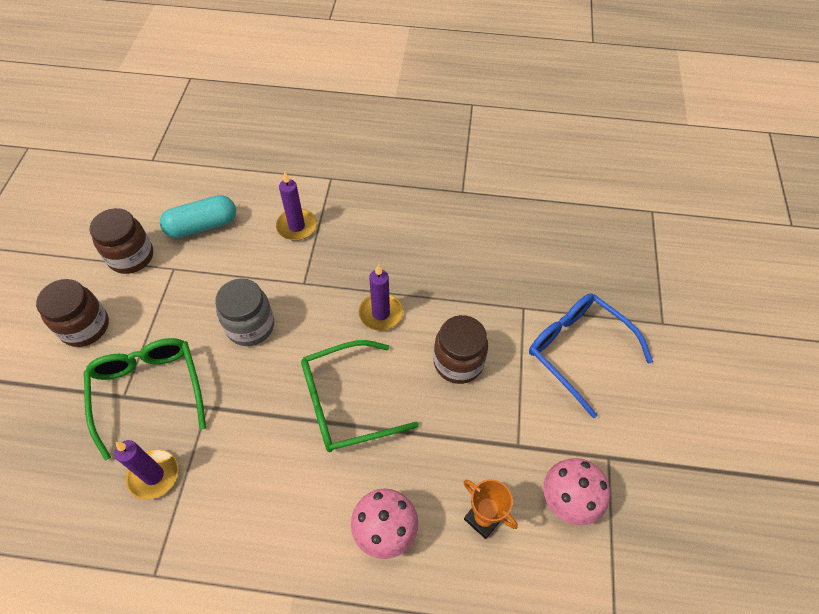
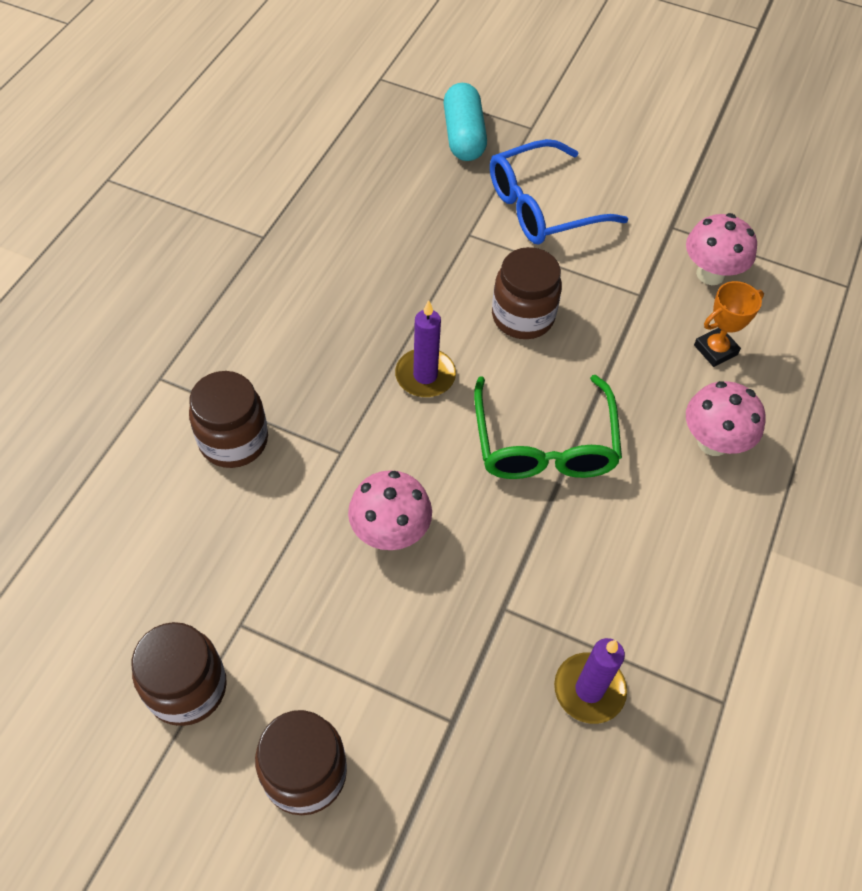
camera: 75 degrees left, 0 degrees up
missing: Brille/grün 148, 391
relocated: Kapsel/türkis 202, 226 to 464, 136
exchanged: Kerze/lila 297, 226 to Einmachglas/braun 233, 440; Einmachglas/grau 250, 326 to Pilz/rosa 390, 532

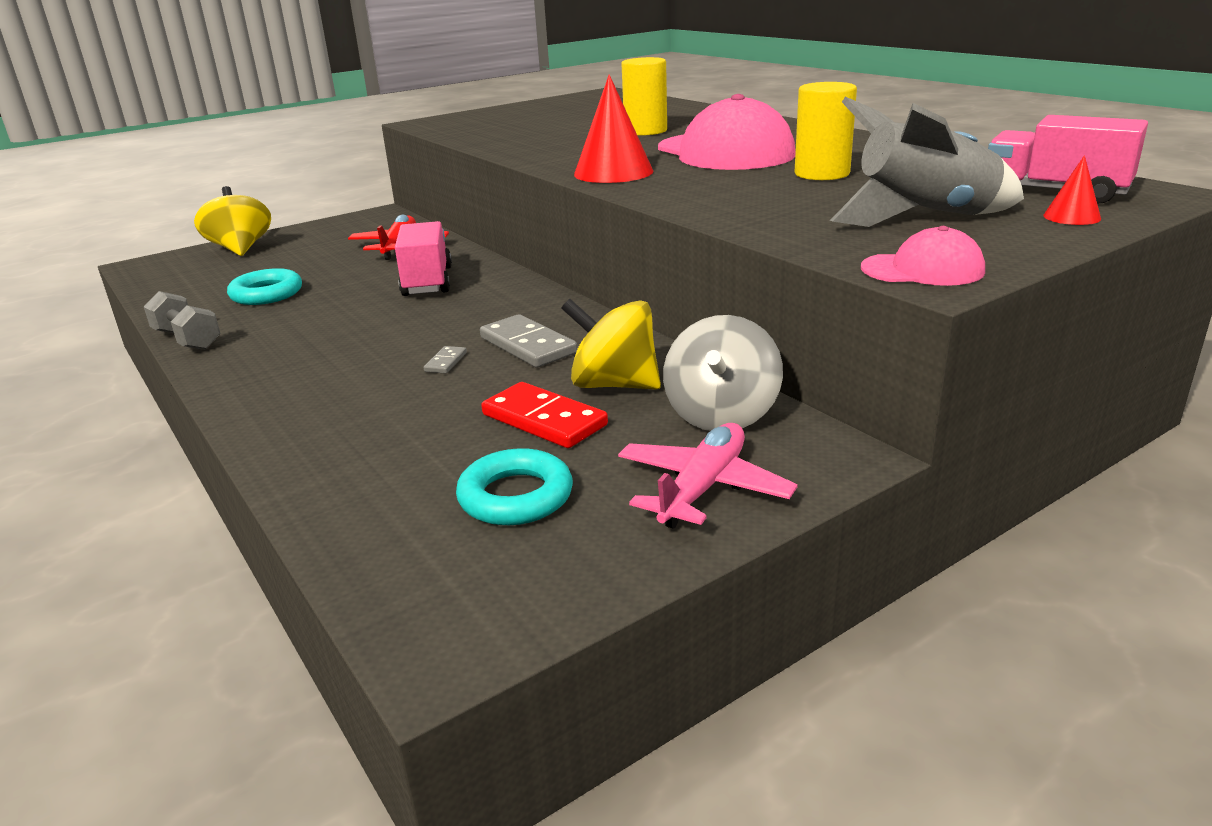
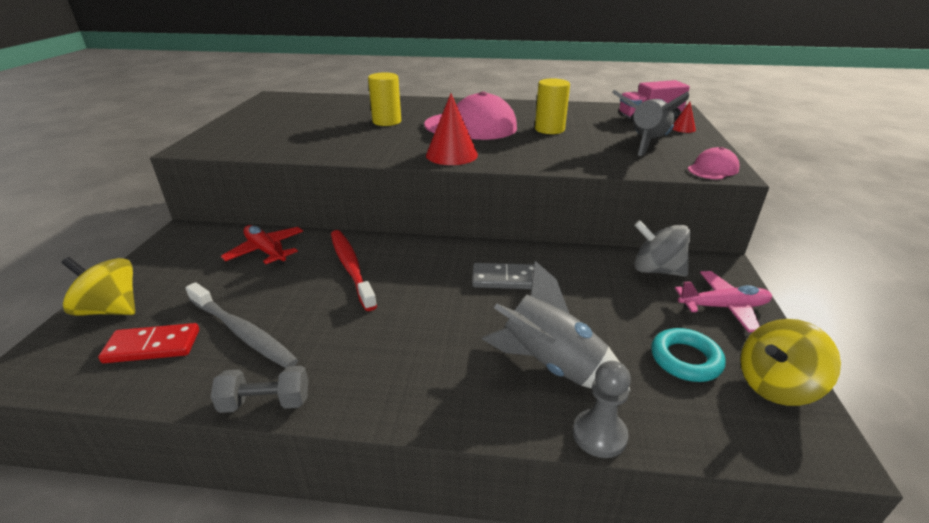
camera: 50 degrees left, 5 degrees up
missing: Dominostein/grau 446, 362
appeared: Rakete/grau 551, 364; Bauer/grau 599, 434
relocated: Dominostein/rot 544, 420 to 152, 346; Kreisel/gelb 614, 385 to 776, 385
exchanged: Ring/türkis 266, 294 to Zahnbürste/grau 243, 332; Lastwagen/rosa 427, 281 to Zahnbürste/rot 351, 267
spun: Kreisel/grau 721, 415 = 656, 270 150 degrees clockwise; Flugzeug/rosa 702, 488 = 723, 307 105 degrees clockwise

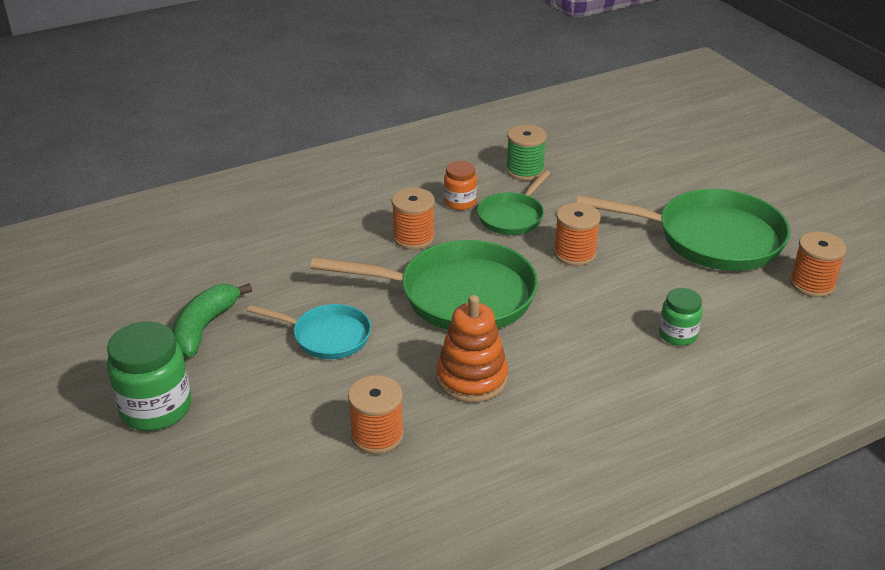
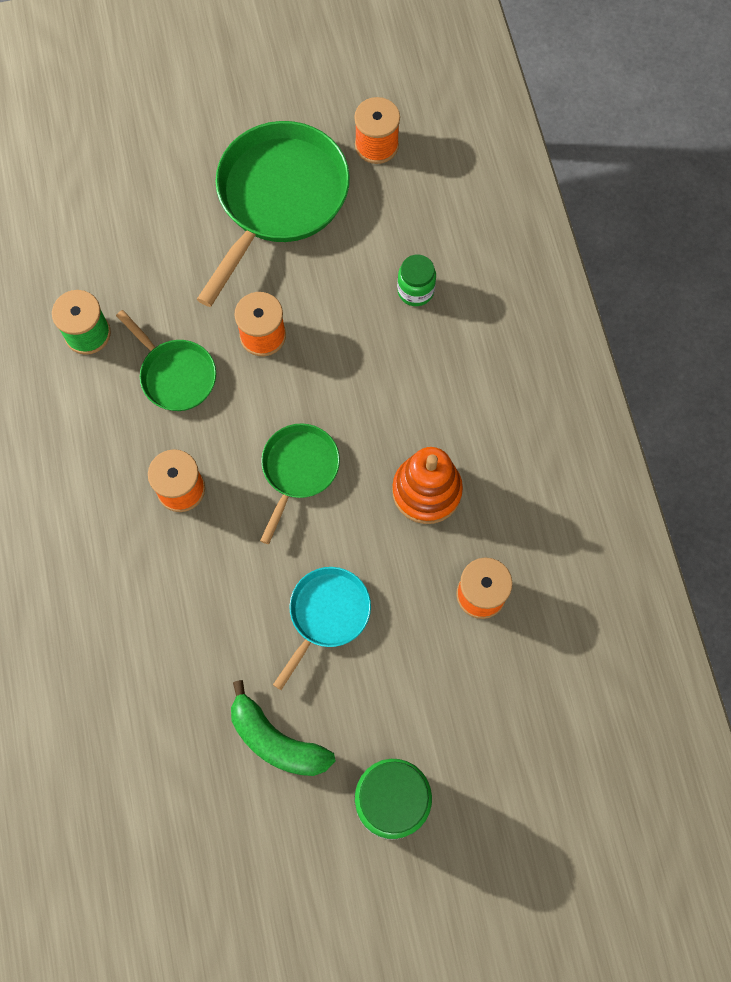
camera: 75 degrees left, 35 degrees up
missing: Einmachglas/orange 460, 202
size: Pfanne/grün 458, 296 = 298, 470 x0.55

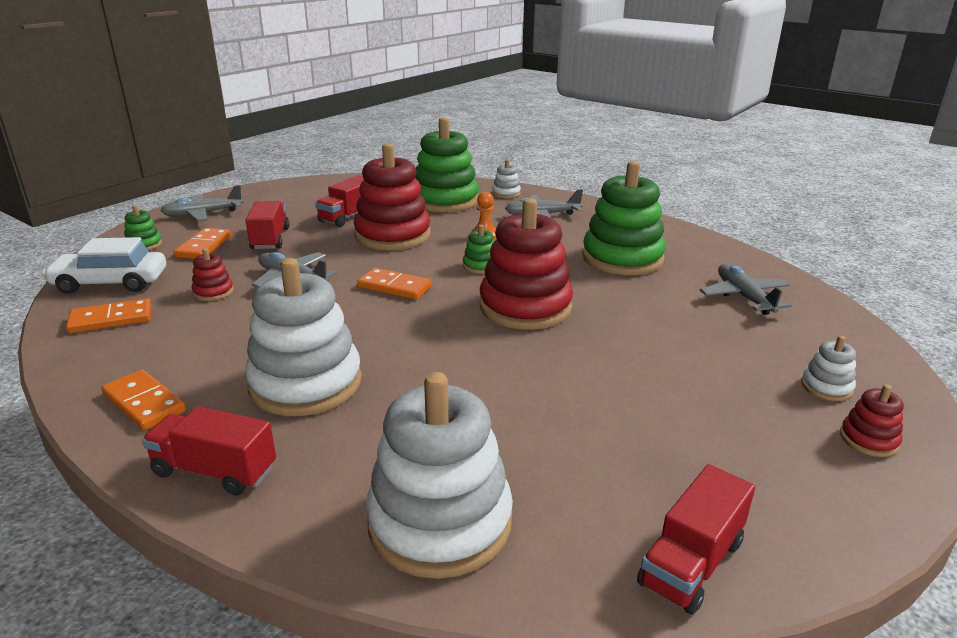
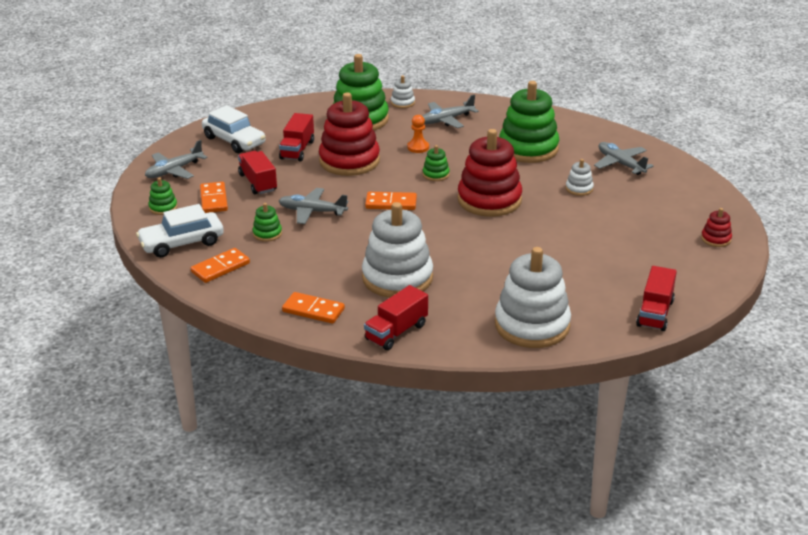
camera: 20 degrees left, 5 degrees up
appeared: Auto/weiß 234, 141
relocated: Stapelspielzeug/weiß 826, 387 to 579, 189
colour: Stapelspielzeug/rot 213, 292 to Stapelspielzeug/grün 267, 233
spun: Lastwagen/rot 214, 471 = 396, 332 45 degrees counterclockwise

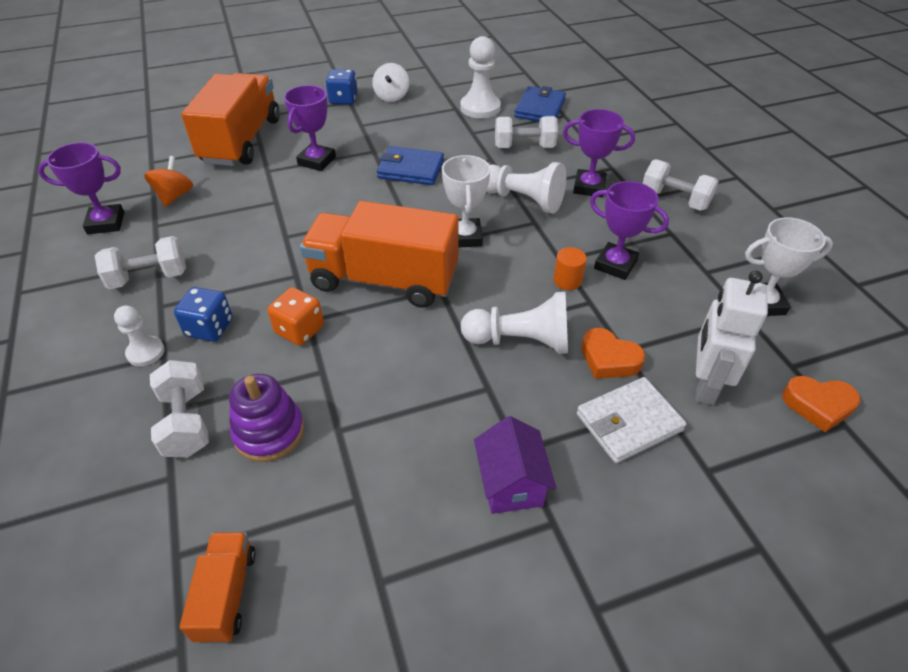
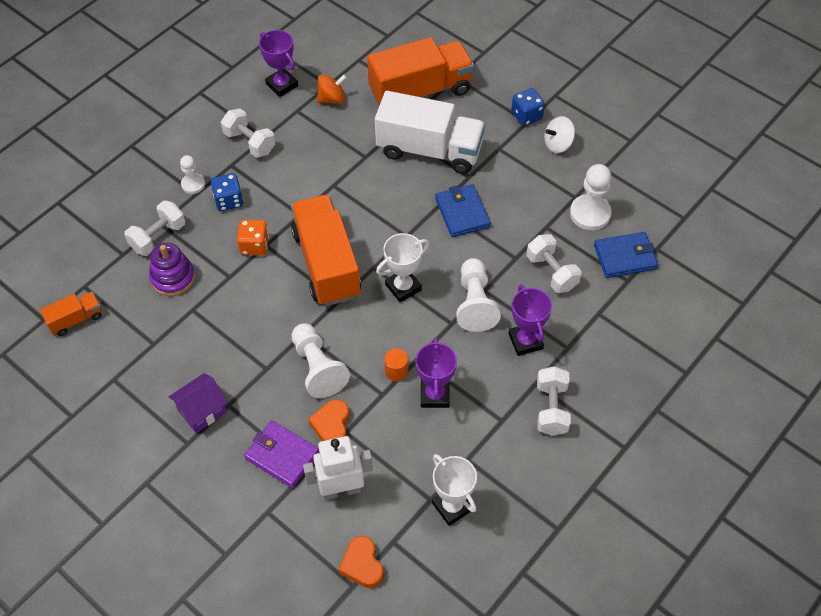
camera: 60 degrees right, 10 degrees up
exchanged: Pokal/lila 317, 161 to Lastwagen/weiß 429, 150
colour: Geldbörse/weiß 628, 422 to Geldbörse/lila 282, 455

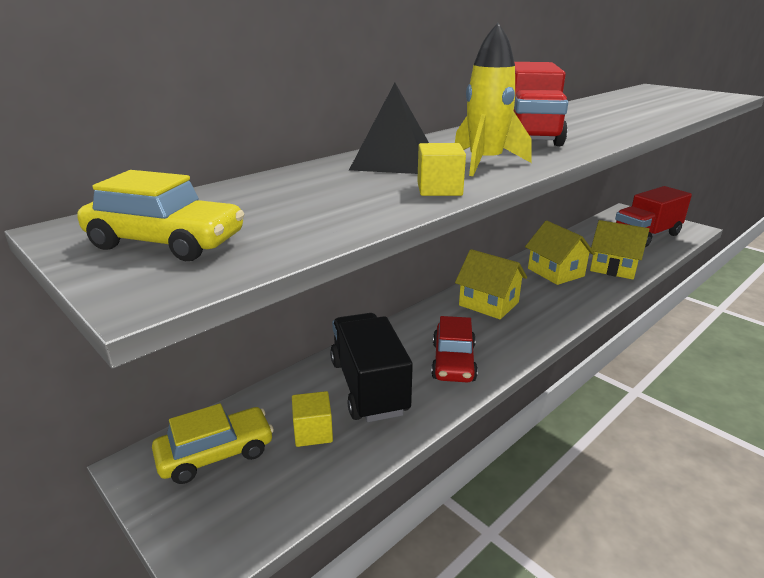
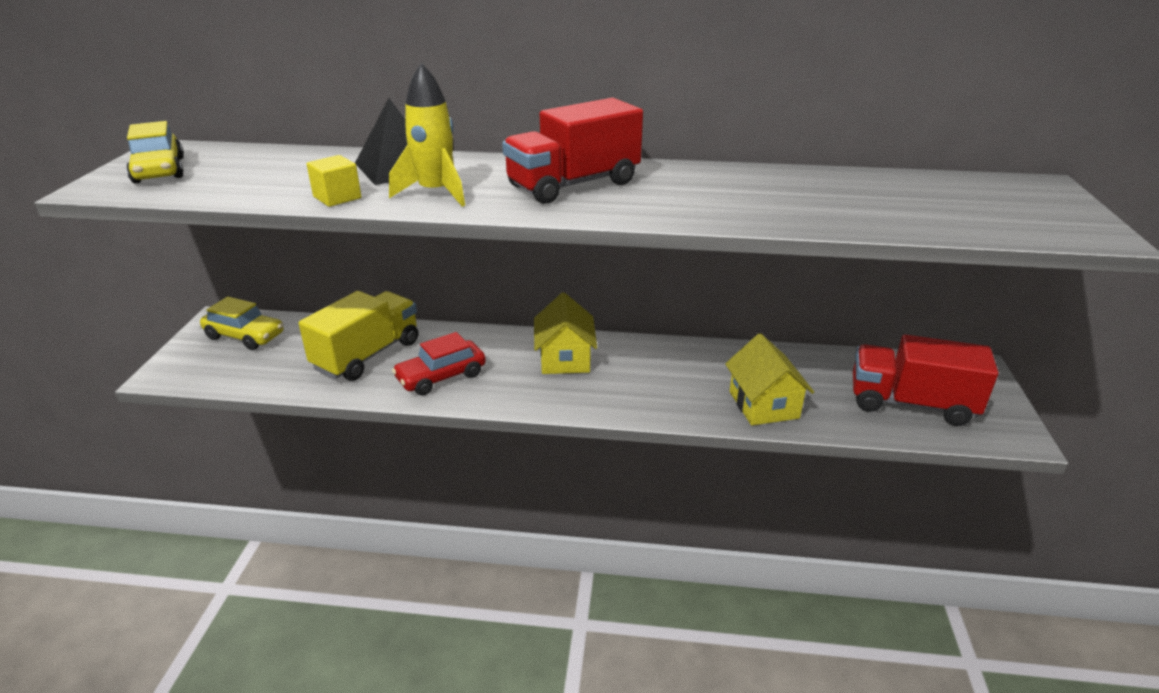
camera: 50 degrees right, 5 degrees up
missing: Kubus/gelb 313, 432; Haus/gelb 555, 272
colour: Lastwagen/schwarz 369, 387 to Lastwagen/gelb 367, 355

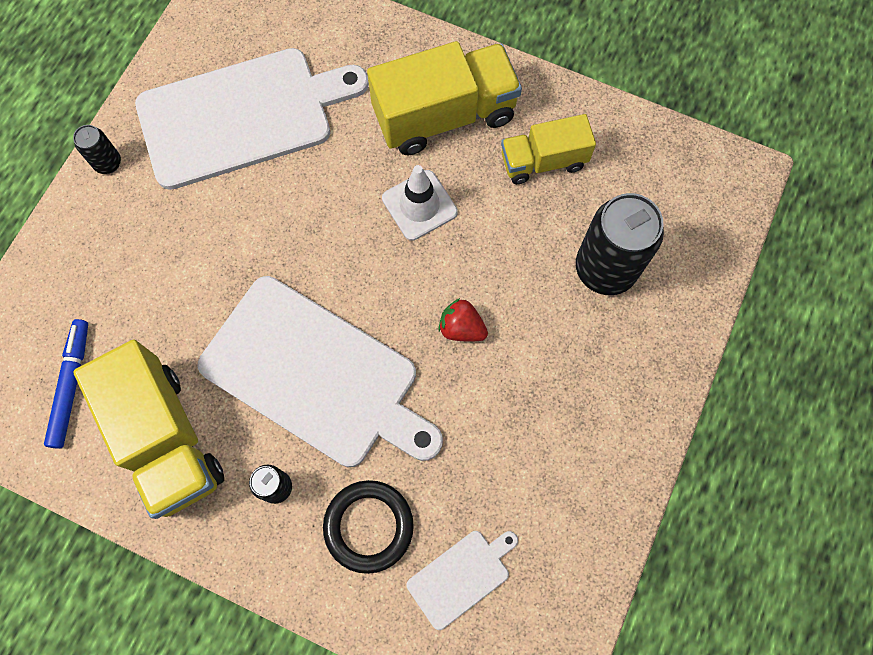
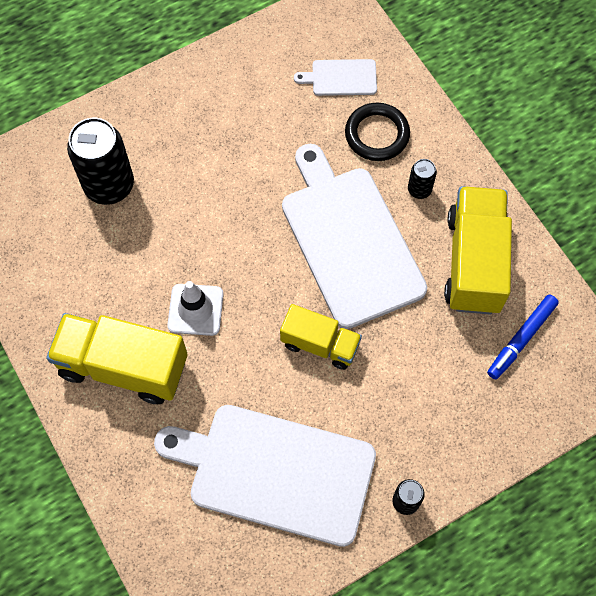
camera: 145 degrees left, 5 degrees down
missing: Erdbeere/rot 461, 328
relocated: Lastwagen/gelb 543, 161 to 320, 344

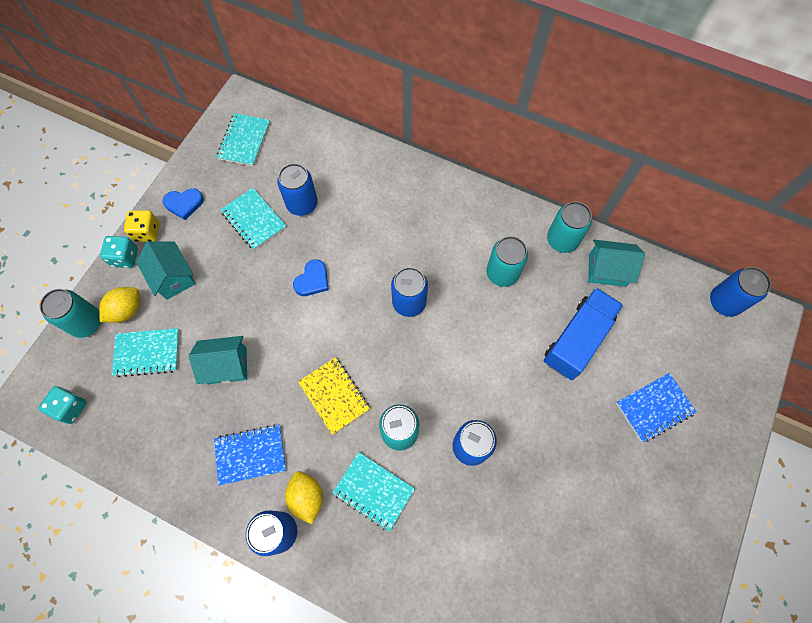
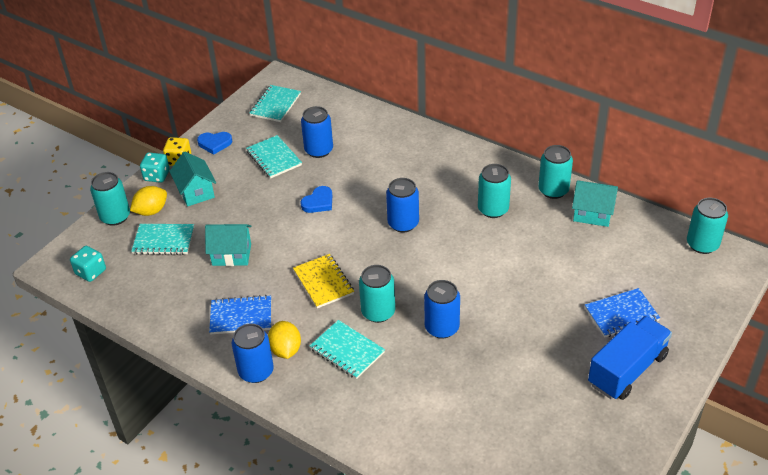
camera: 10 degrees right, 25 degrees down
relocated: Lastwagen/blau 577, 339 to 627, 370
colour: Dose/blau 724, 302 to Dose/türkis 702, 244

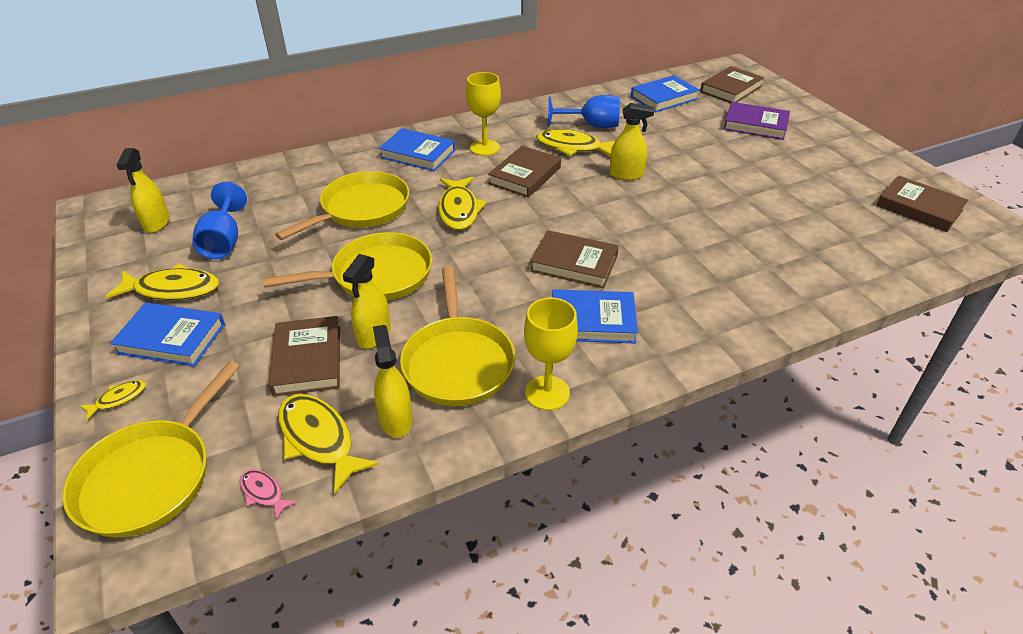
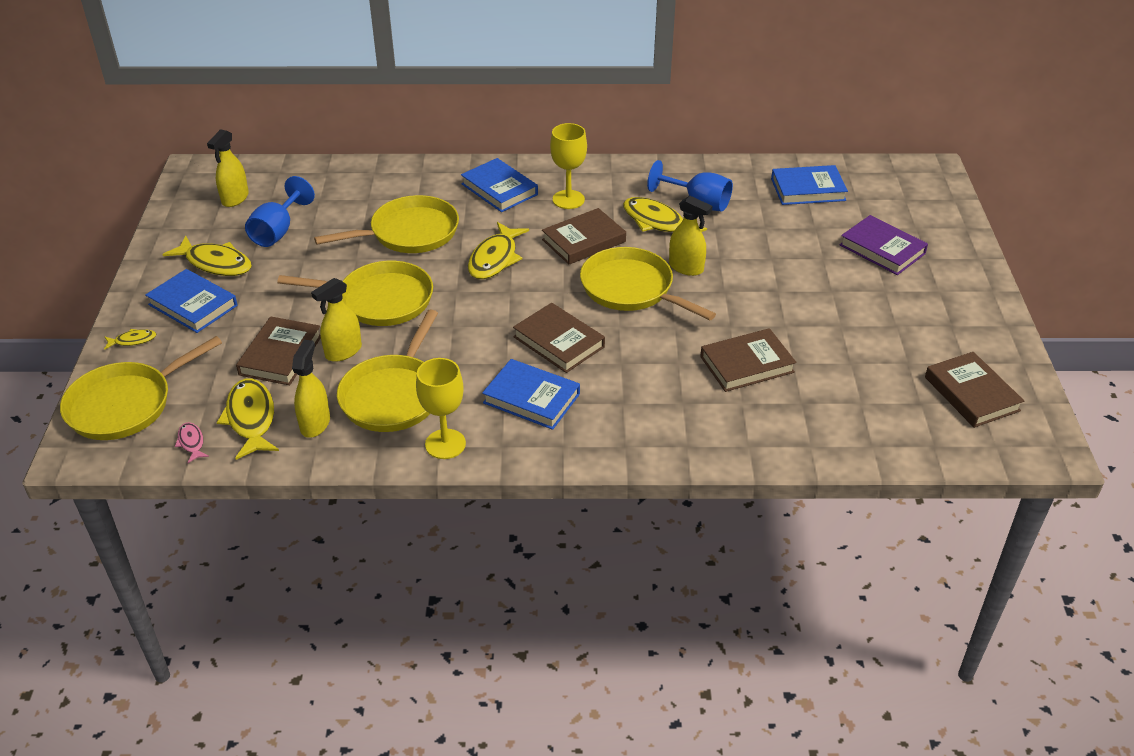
camera: 25 degrees right, 0 degrees up
appeared: Pfanne/gelb 631, 289
relocated: Buch/braun 731, 89 to 747, 364

